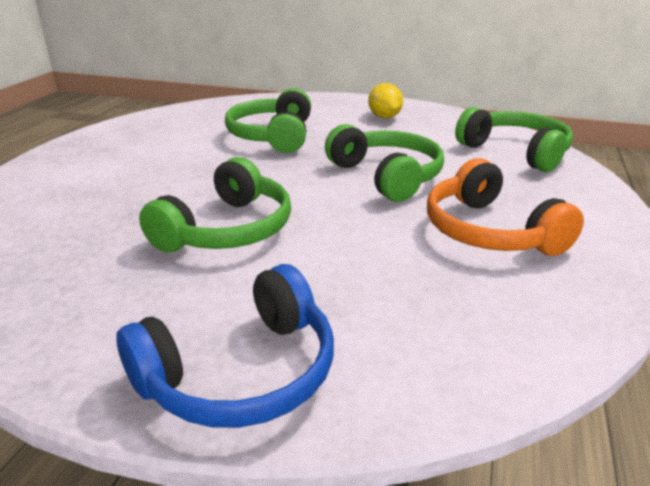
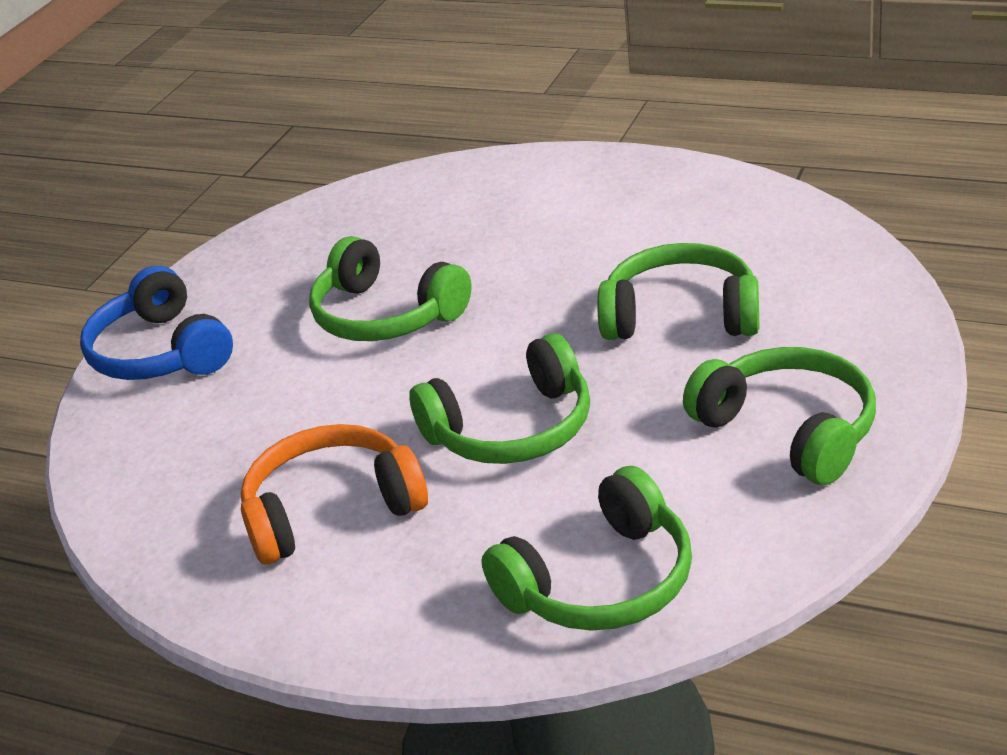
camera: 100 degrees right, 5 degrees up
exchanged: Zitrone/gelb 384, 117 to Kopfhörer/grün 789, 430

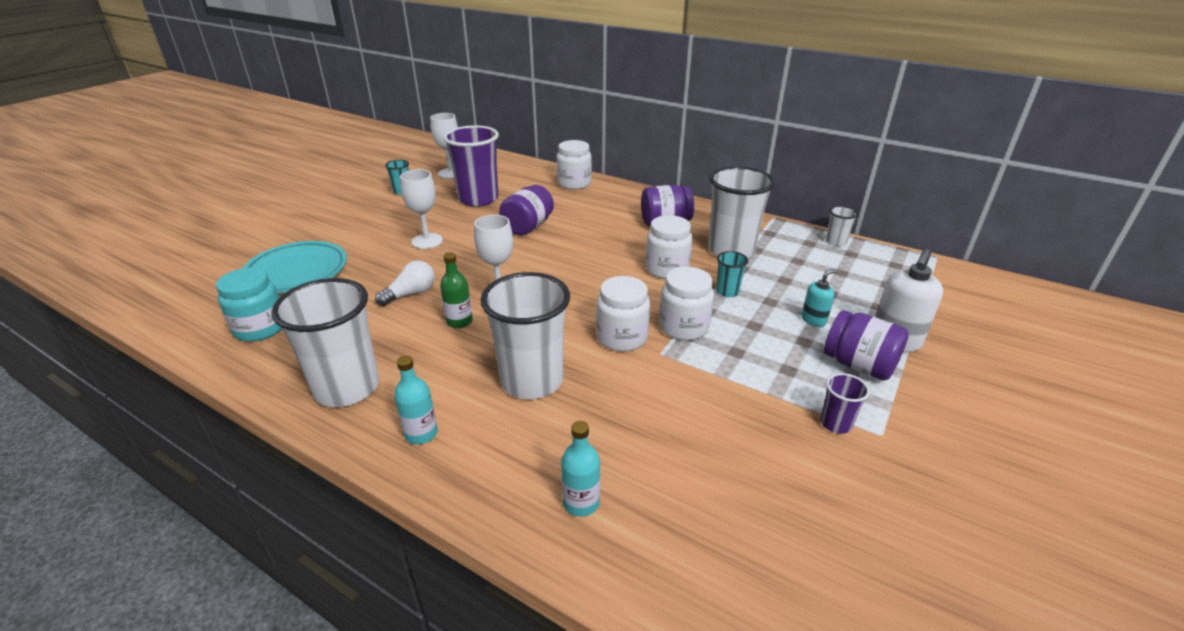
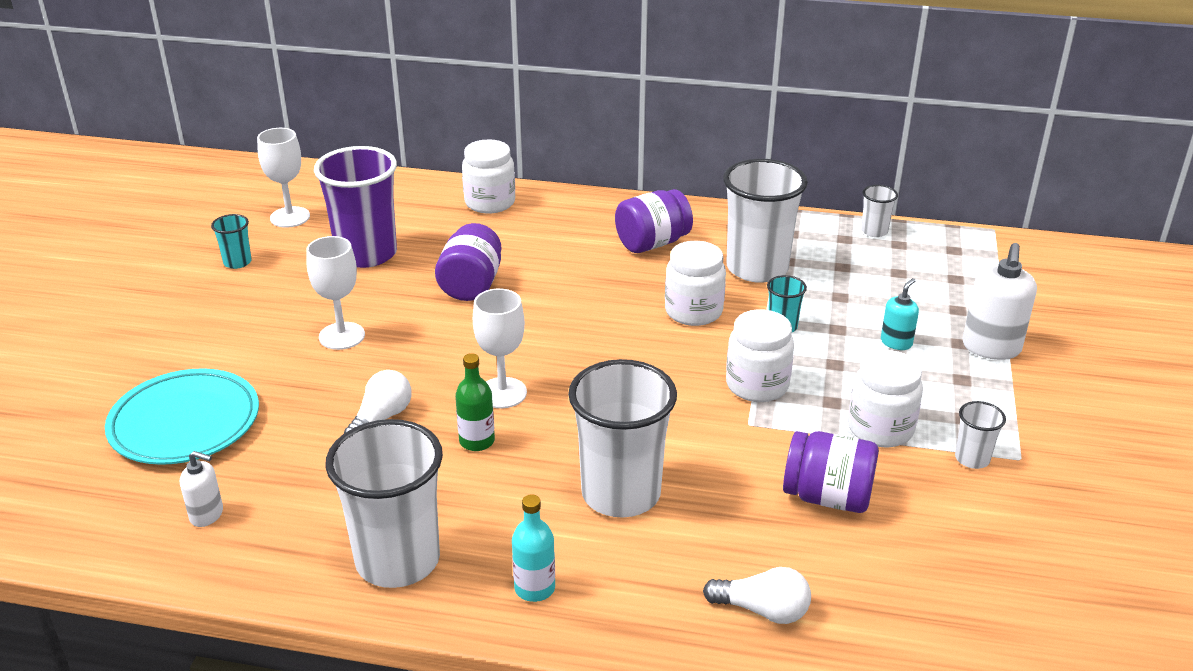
camera: 20 degrees left, 0 degrees up
relocated: Einmachglas/lila 858, 365 to 827, 497; Einmachglas/weiß 622, 338 to 880, 429
exchanged: Einmachglas/türkis 260, 328 to Seifenspender/weiß 207, 515; Flasche/türkis 581, 503 to Glühbirne/weiß 762, 610
colour: Becher/lila 835, 424 to Becher/weiß 972, 459

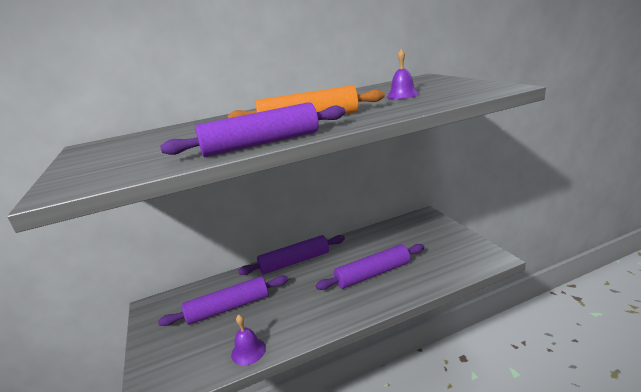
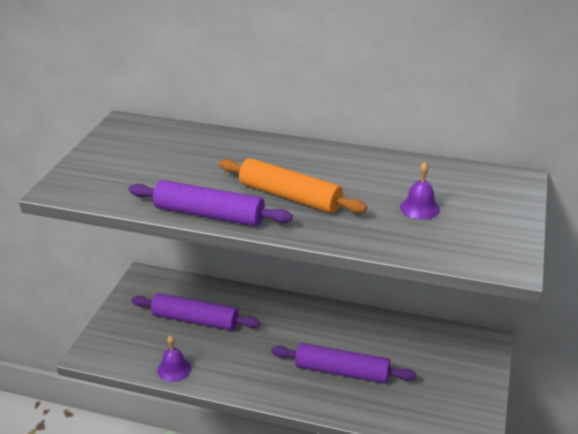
camera: 35 degrees right, 10 degrees up
missing: Nudelholz/lila 295, 262

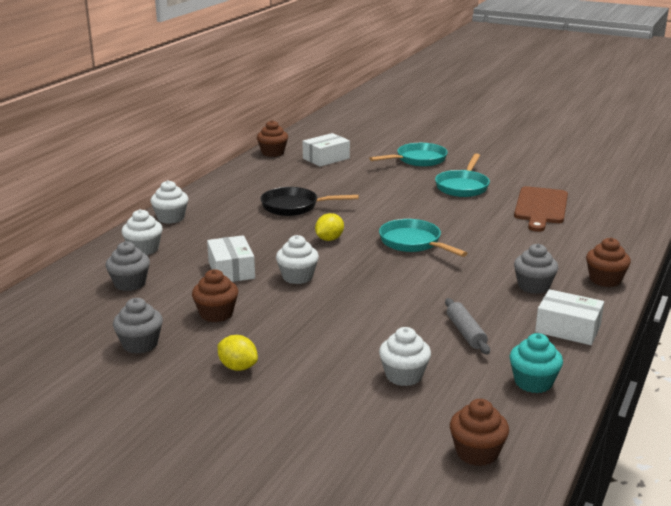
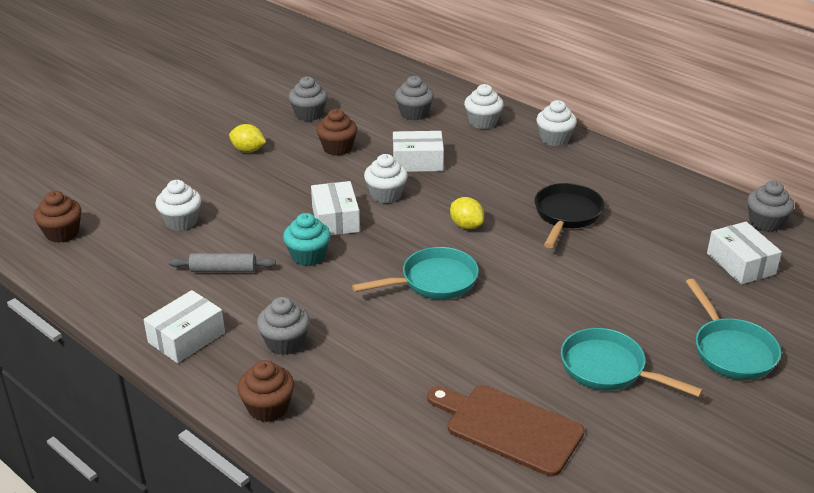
camera: 105 degrees right, 10 degrees up
appeared: Schachtel/weiß 335, 219
relocated: Muffin/türkis 533, 382 to 308, 256
colour: Muffin/braun 273, 153 to Muffin/grau 765, 222
spun: Zitrone/gelb 238, 367 = 248, 150 60 degrees clockwise

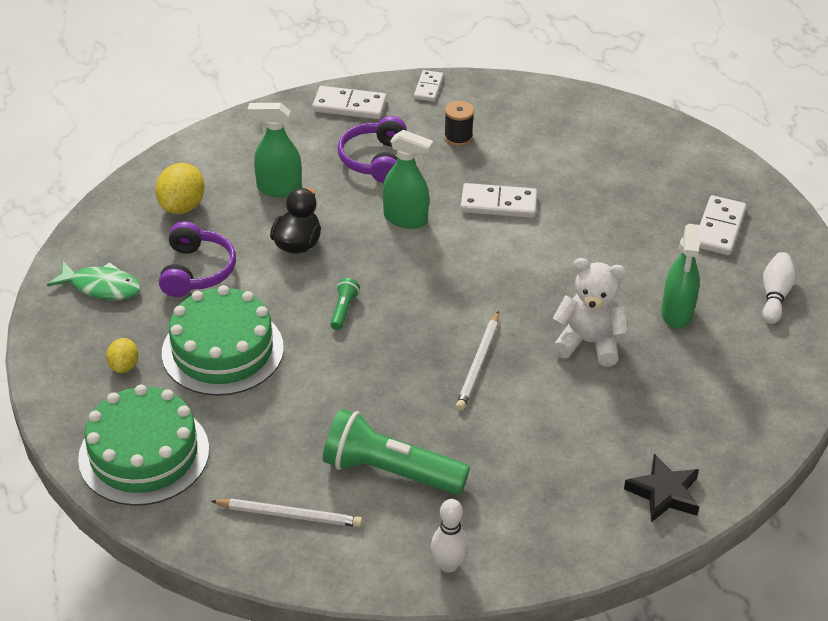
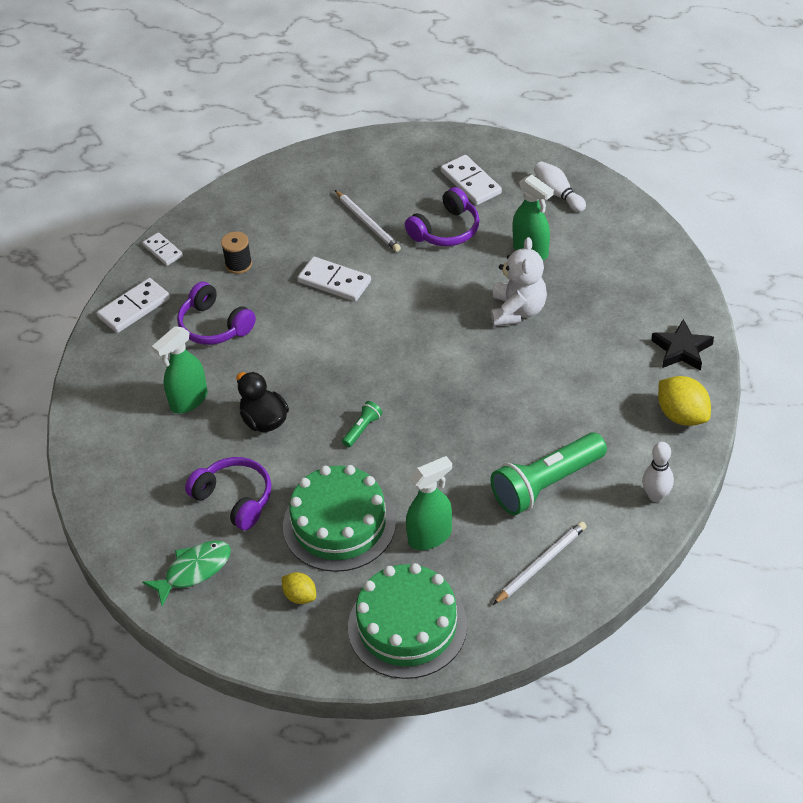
camera: 50 degrees left, 5 degrees up
appeared: Kopfhörer/lila 446, 230
relocated: Bleistift/weiß 478, 364 to 368, 223; Sprühflasche/grün 406, 219 to 430, 536; Zitrone/gelb 182, 206 to 682, 415
spun: Dominostein/weiß 498, 204 = 334, 282 75 degrees clockwise; Taschenlampe/grün 343, 310 = 362, 429 75 degrees clockwise; Teddybär/weiß 589, 343 = 517, 311 135 degrees clockwise

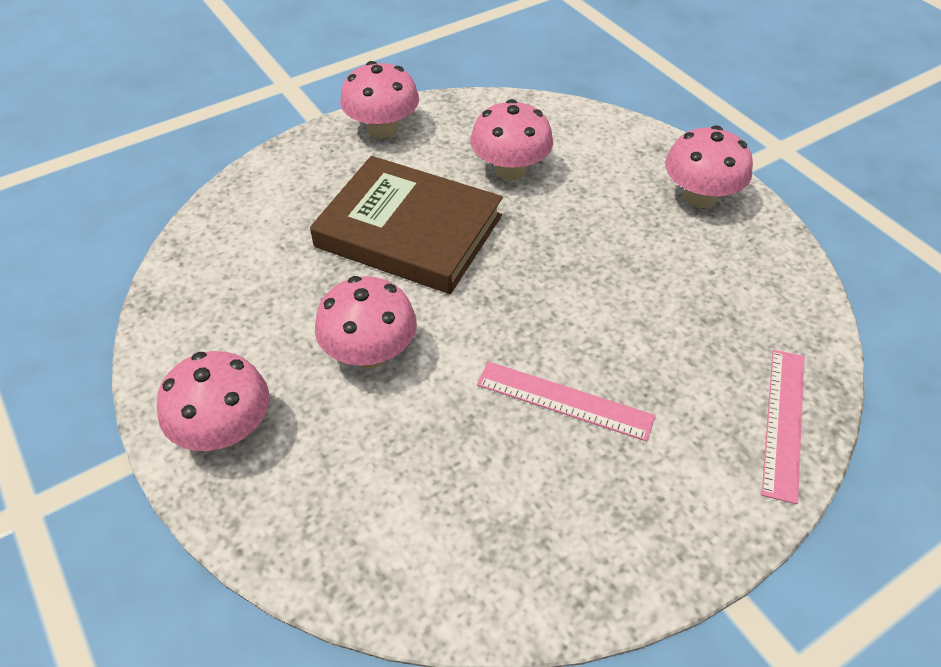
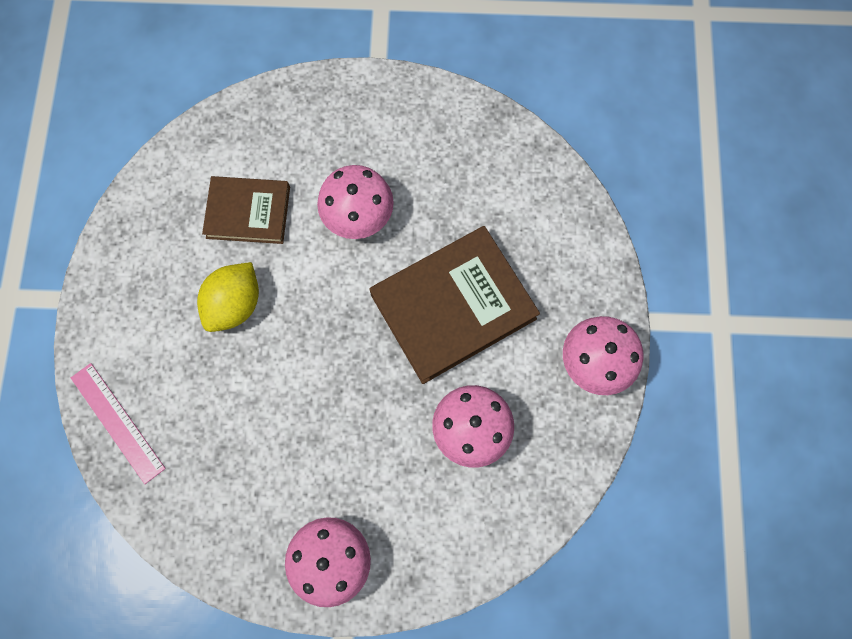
camera: 125 degrees right, 25 degrees up
missing: Pilz/rosa 225, 430
appeared: Buch/braun 248, 212
exchanged: Lineal/rosa 564, 400 to Zitrone/gelb 235, 304

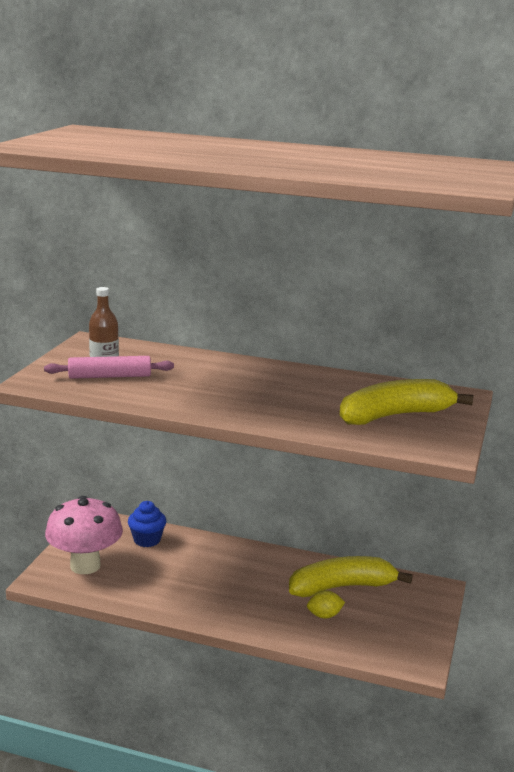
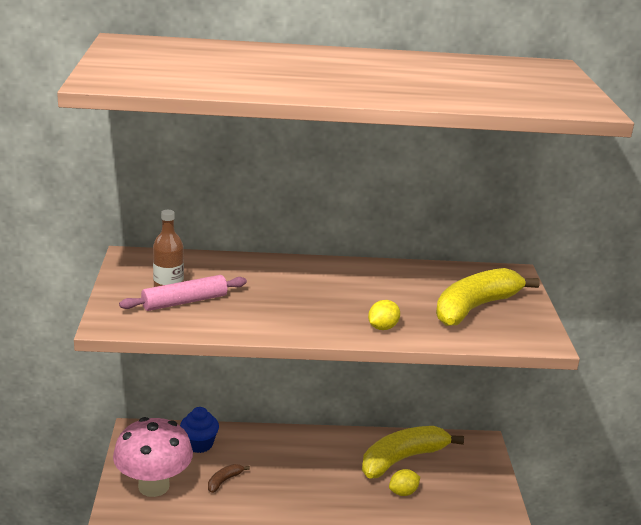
camera: 20 degrees left, 5 degrees up
appeared: Banane/braun 224, 481; Zitrone/gelb 382, 327

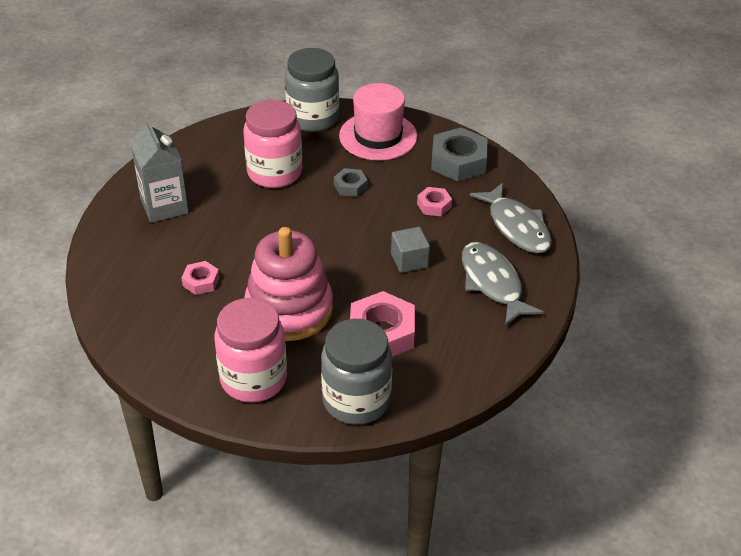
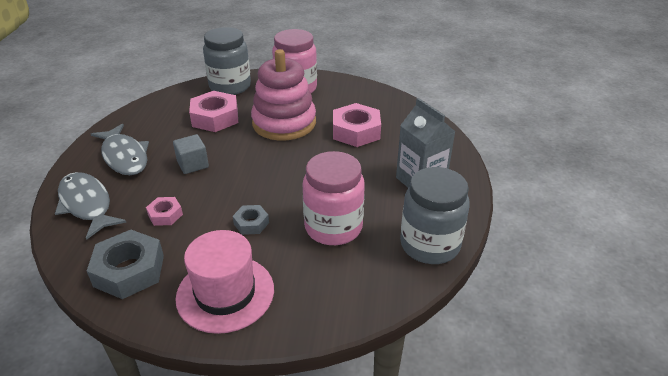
camera: 170 degrees right, 5 degrees down
relocated: Einmachglas/grau 313, 118 to 429, 245
size: Sechskantmutter/rosa 201, 282 = 356, 131 x1.87

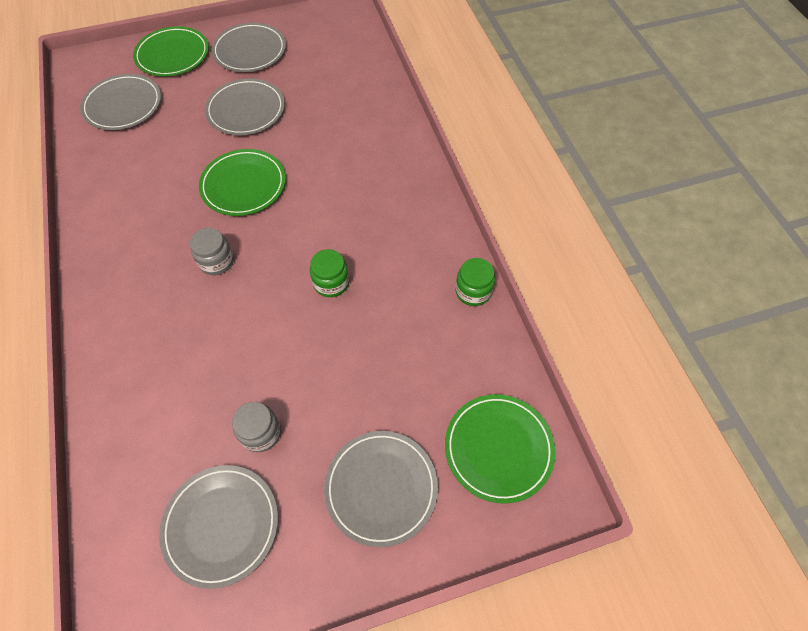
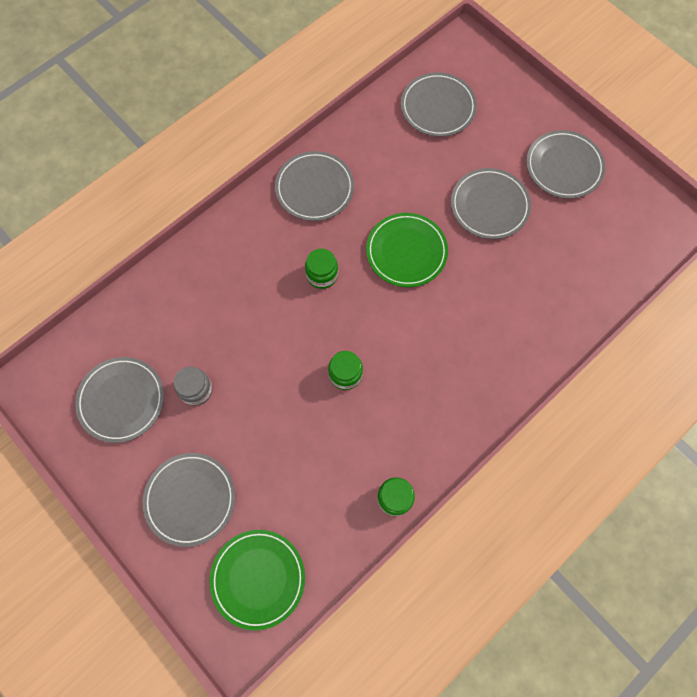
camera: 65 degrees right, 10 degrees up
missing: Teller/grün 173, 55
appeared: Teller/grau 314, 188
colour: Einmachglas/grau 216, 261 to Einmachglas/grün 322, 275

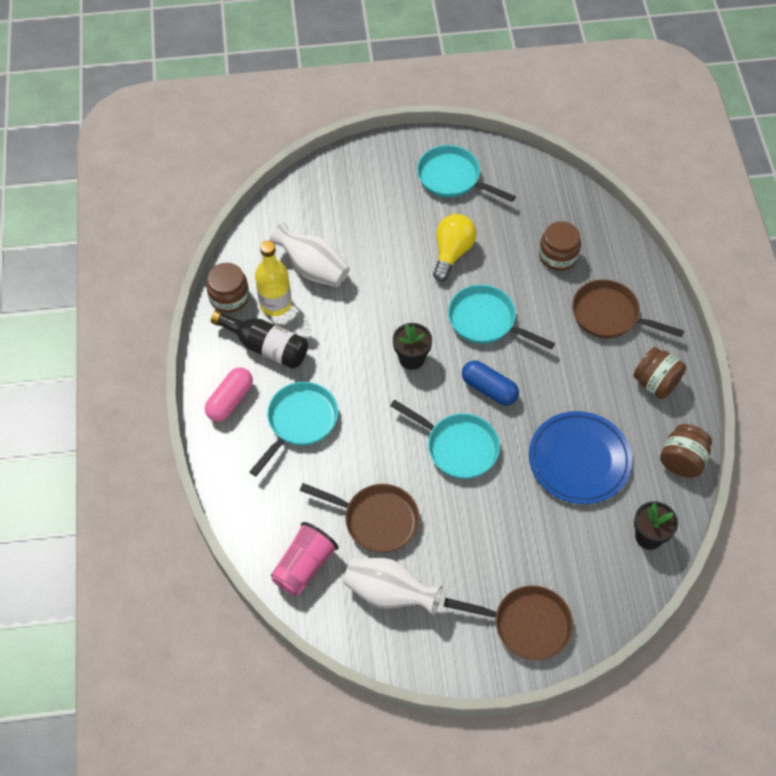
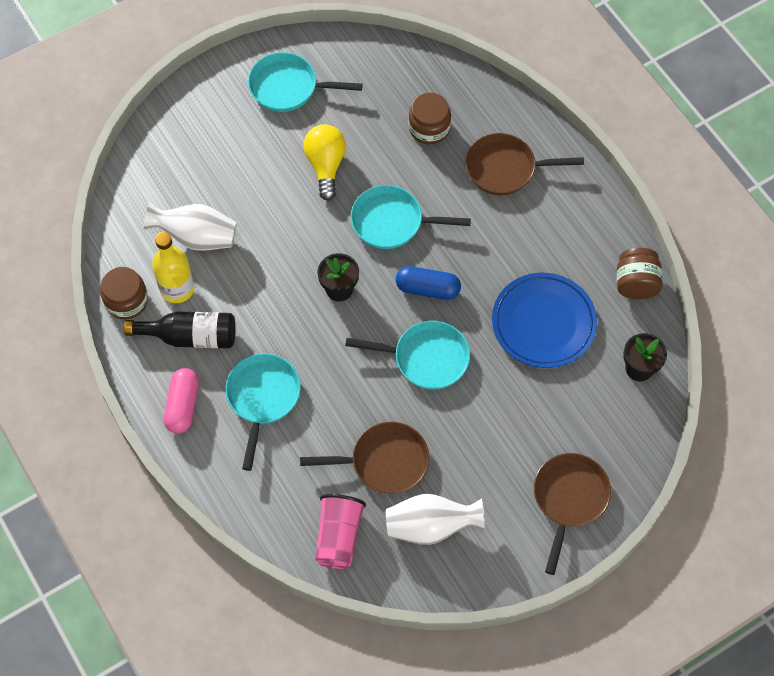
camera: 25 degrees left, 5 degrees up
missing: Einmachglas/braun 655, 383
spun: Pfanne/braun 526, 625 = 569, 499 60 degrees counterclockwise

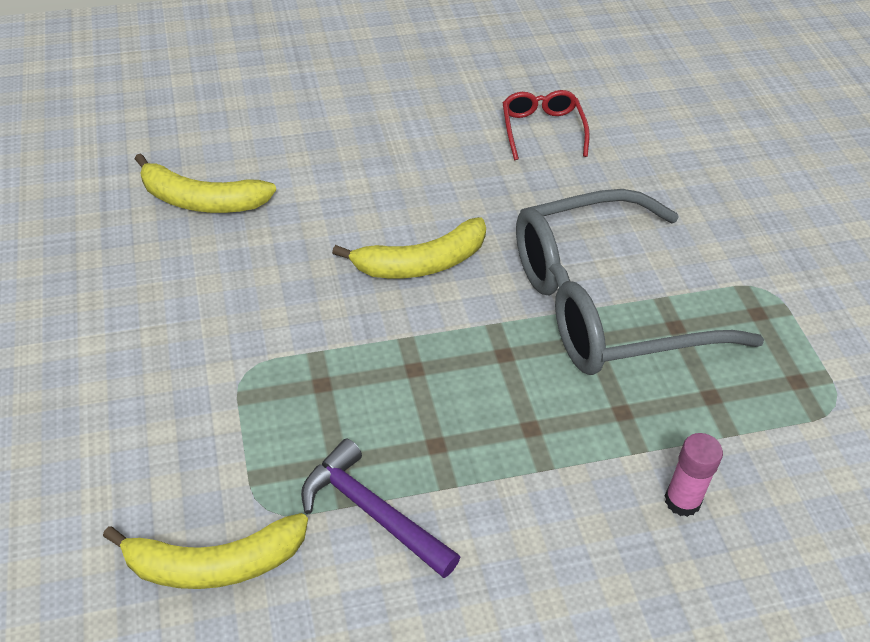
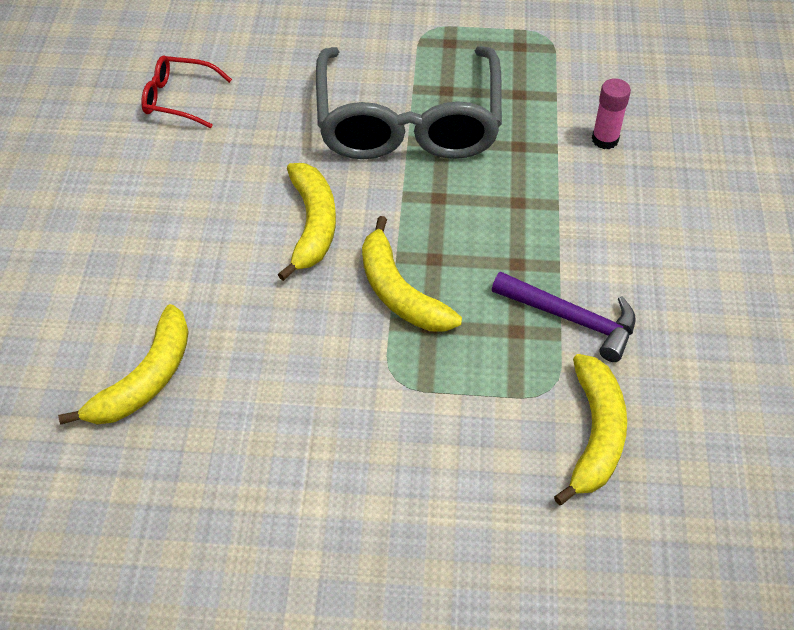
camera: 70 degrees left, 5 degrees up
appeared: Banane/gelb 399, 292
spun: Hammer/lila 372, 512 = 571, 319 120 degrees counterclockwise

